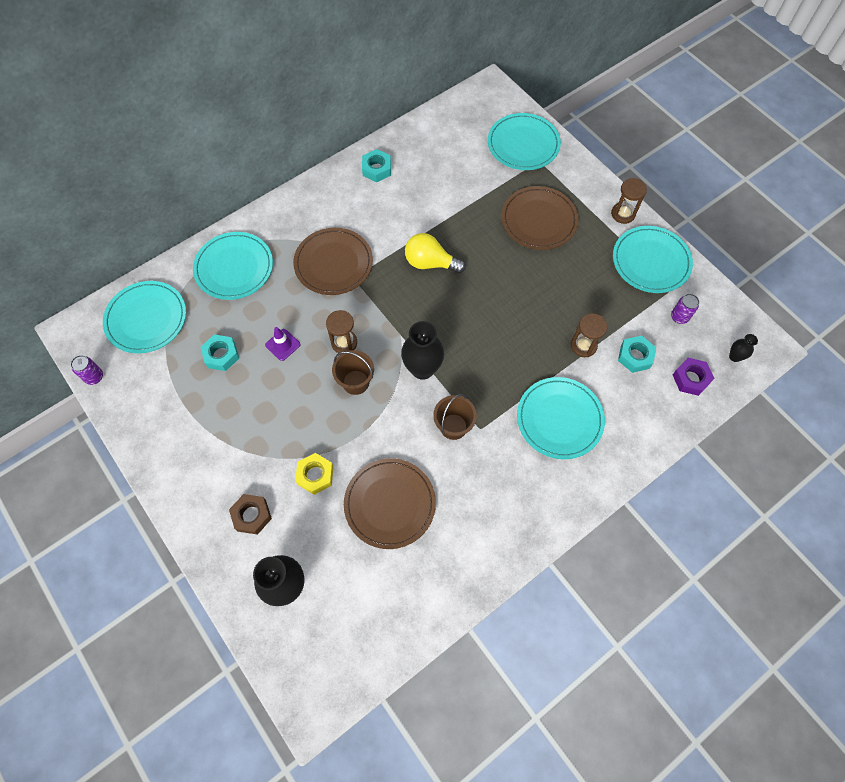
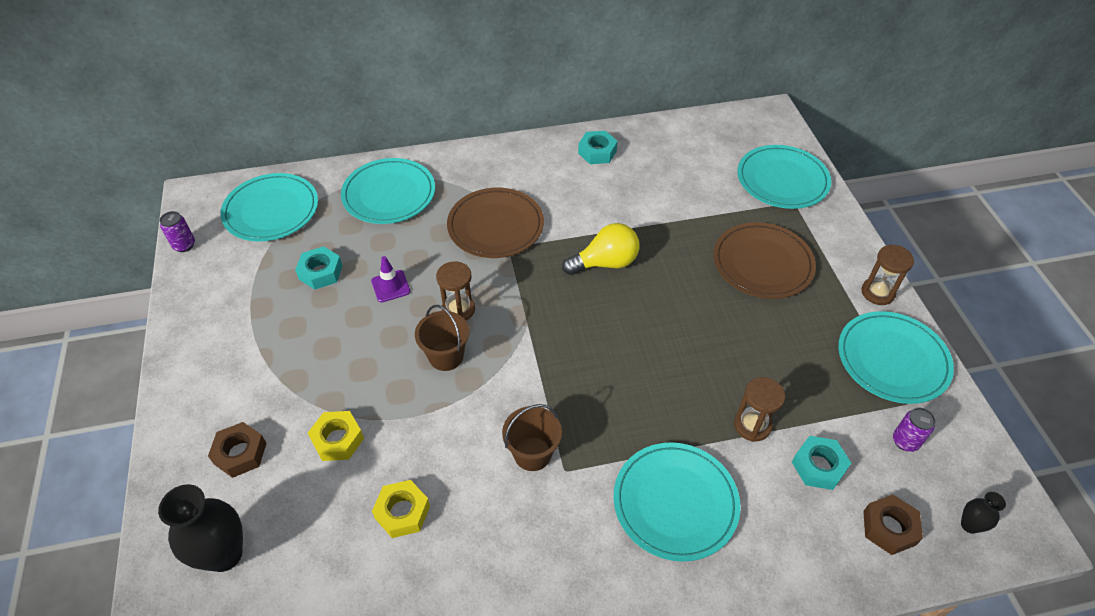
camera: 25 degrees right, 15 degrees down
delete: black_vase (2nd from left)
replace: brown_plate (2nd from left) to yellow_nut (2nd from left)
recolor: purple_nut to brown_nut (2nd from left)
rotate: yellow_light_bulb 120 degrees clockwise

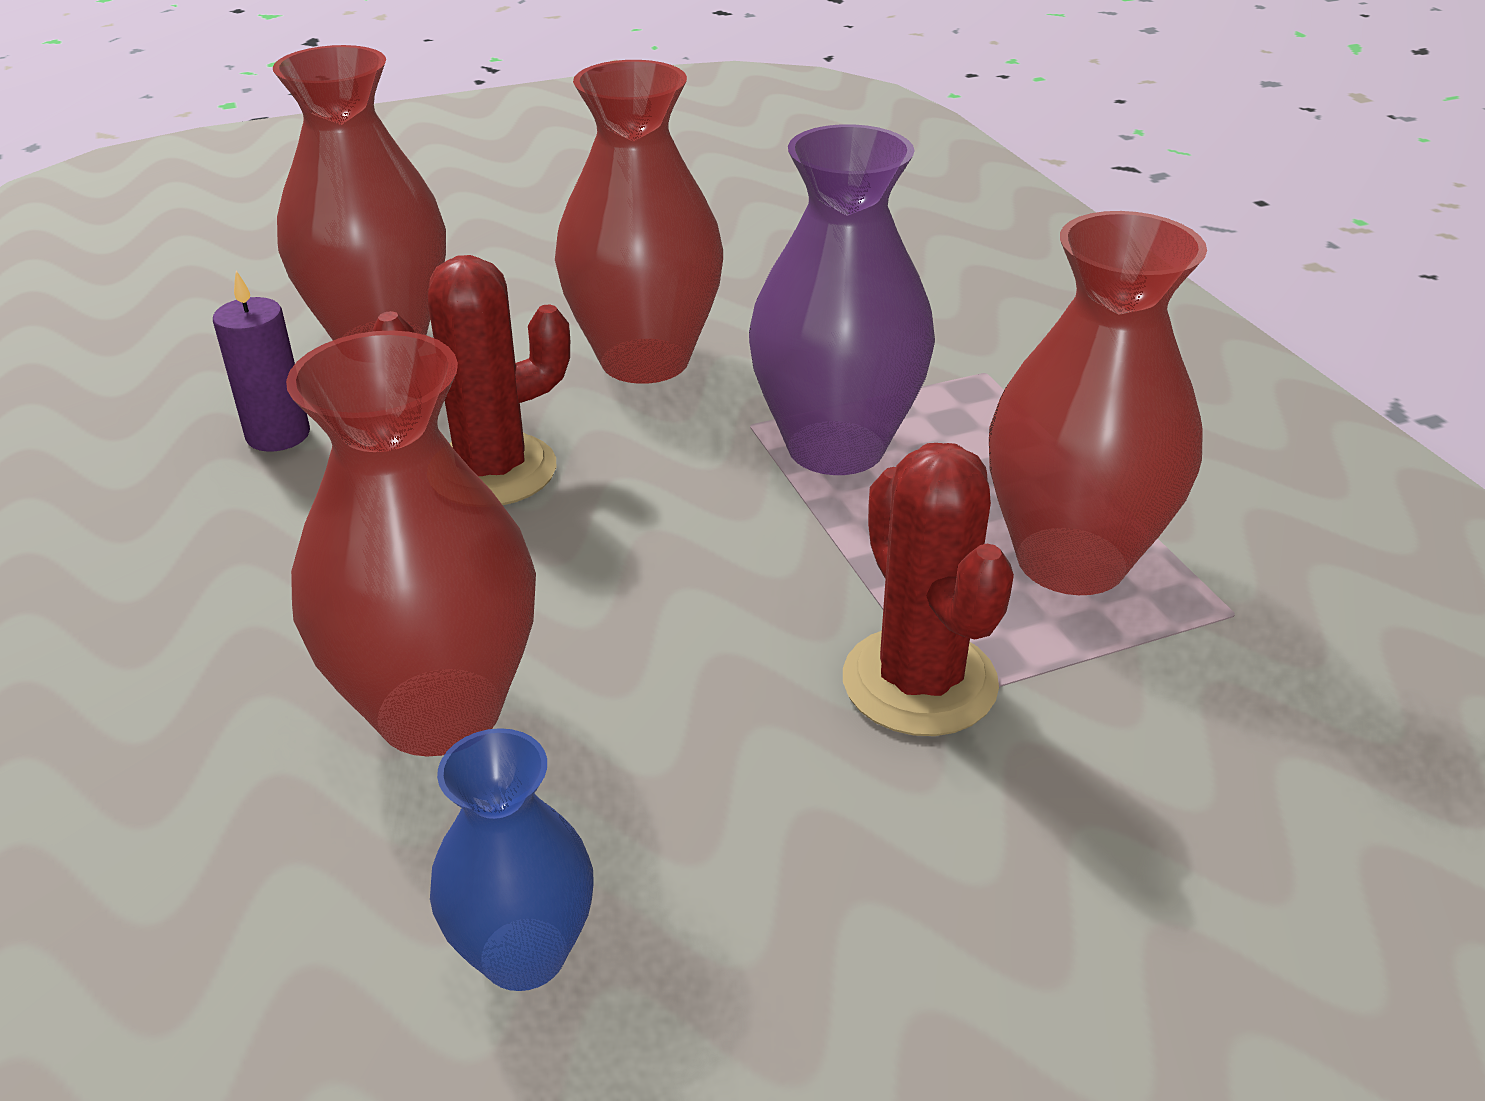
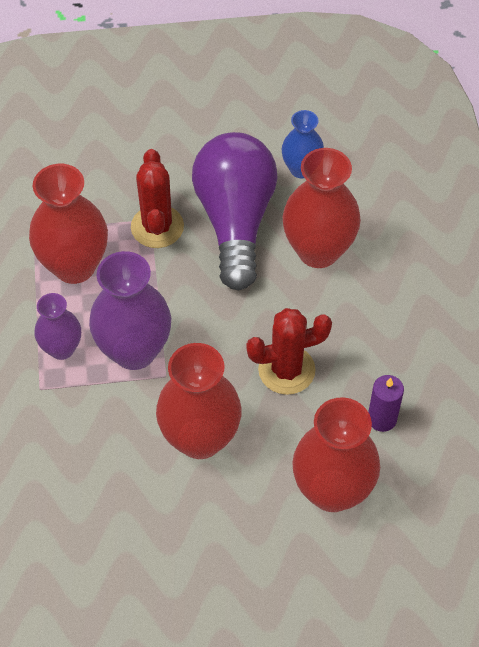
camera: 165 degrees left, 20 degrees up
insert: purple_vase (1st from left); purple_light_bulb

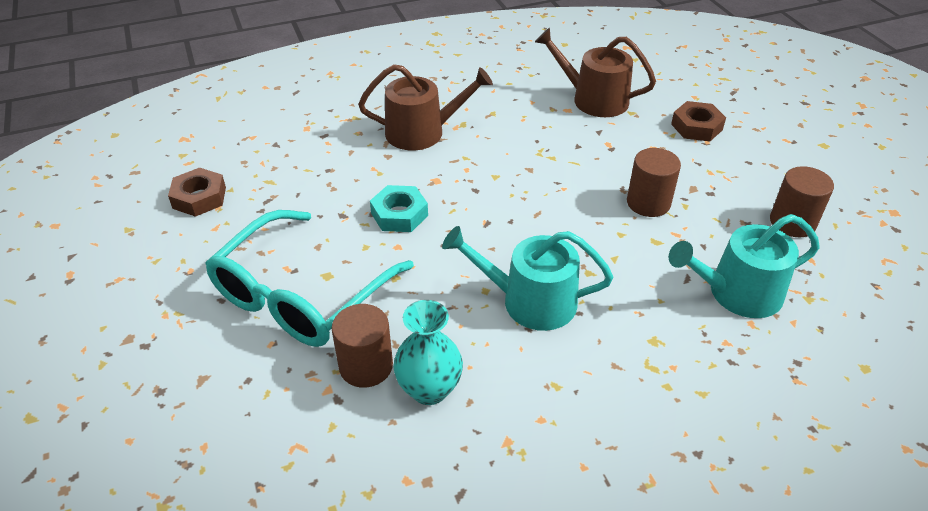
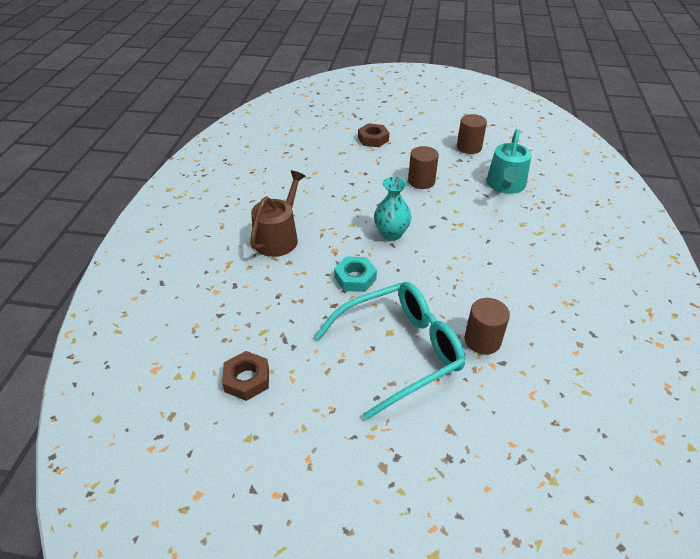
camera: 60 degrees left, 0 degrees up
delete: turquoise_watering_can (1st from left); brown_watering_can (2nd from left)
move: turquoise_vase
rotate: turquoise_glasses 90 degrees counterclockwise

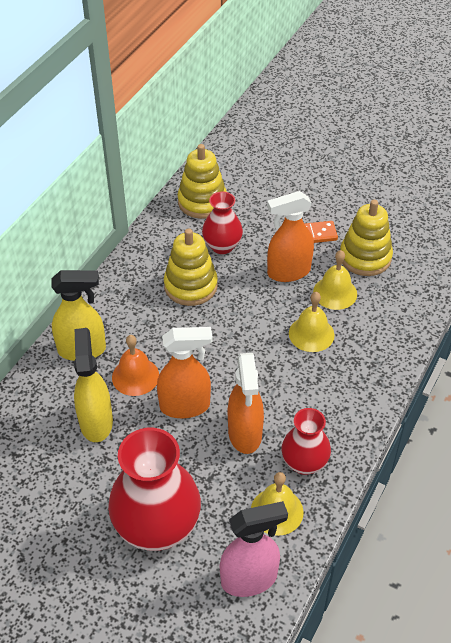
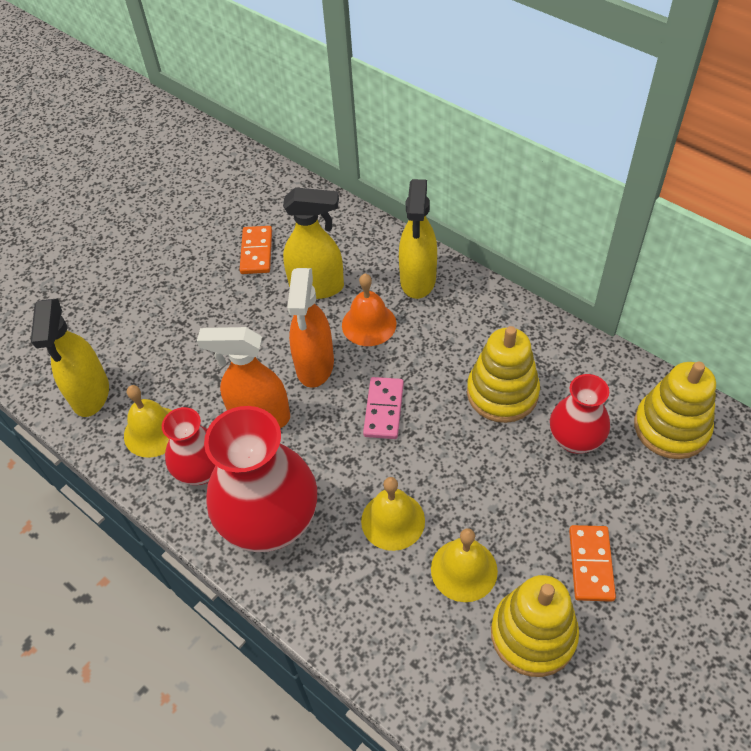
camera: 105 degrees right, 5 degrees up
delete: orange_spray_bottle (3rd from left)
insert: orange_domino (1st from left); pink_domino
move: red_vase (1st from left in the first image) to red_vase (2nd from left)
recolor: pink_spray_bottle to yellow_spray_bottle (1st from left)

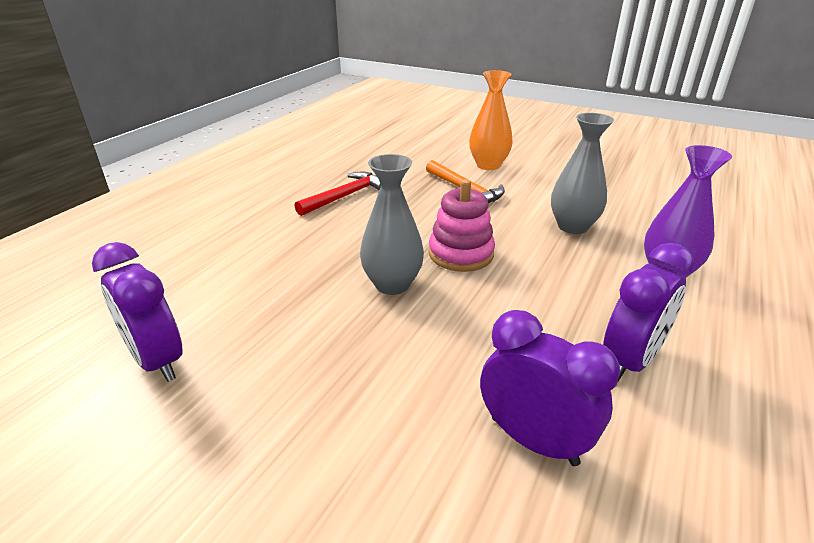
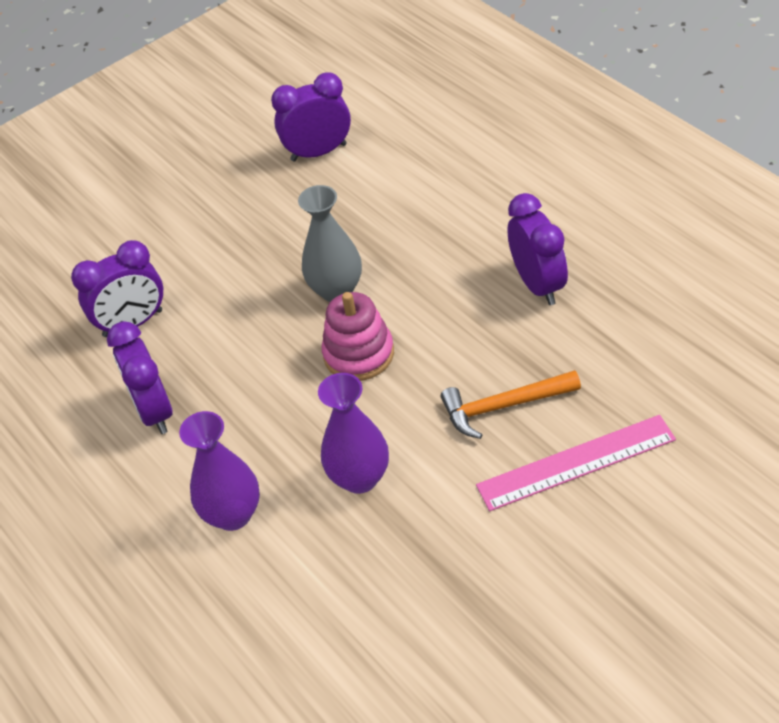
camera: 120 degrees right, 15 degrees up
replace: red_hammer to purple_clock (4th from left); orange_vase to pink_ruler
recolor: grey_vase (2nd from left) to purple_vase (2nd from left)

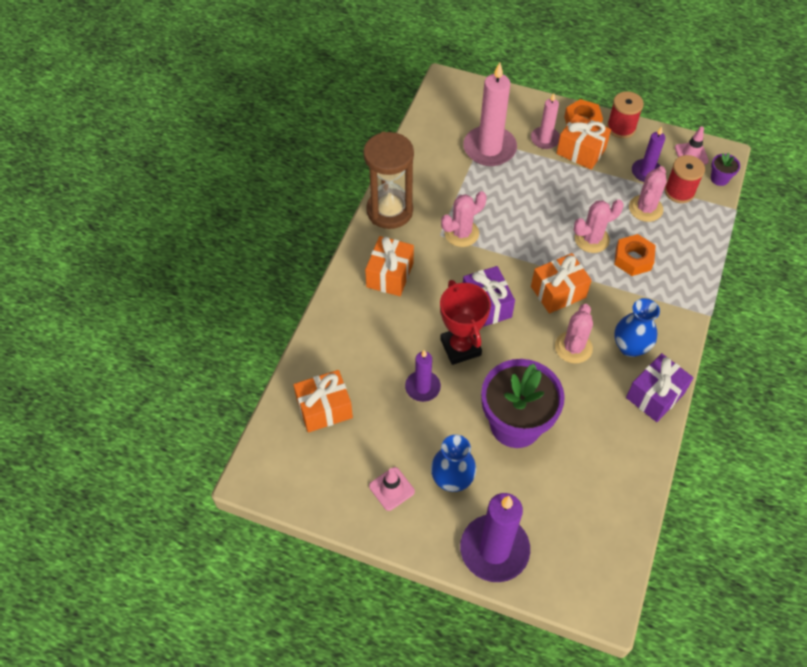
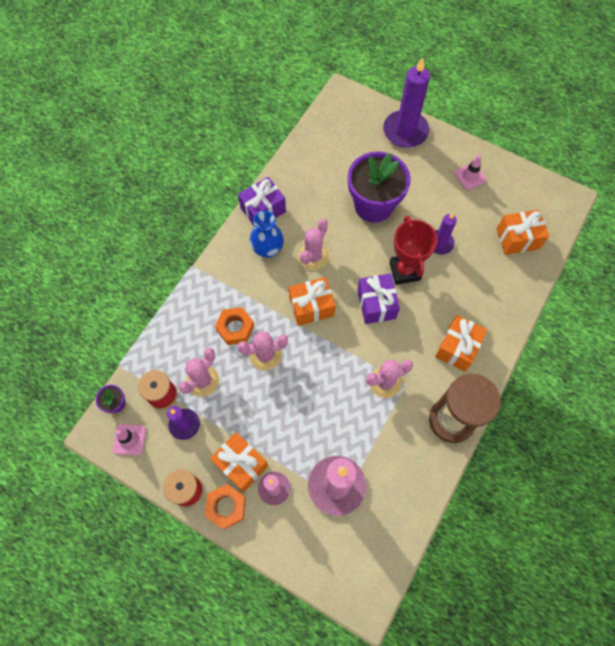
camera: 170 degrees left, 10 degrees up
delete: blue_vase (1st from left)

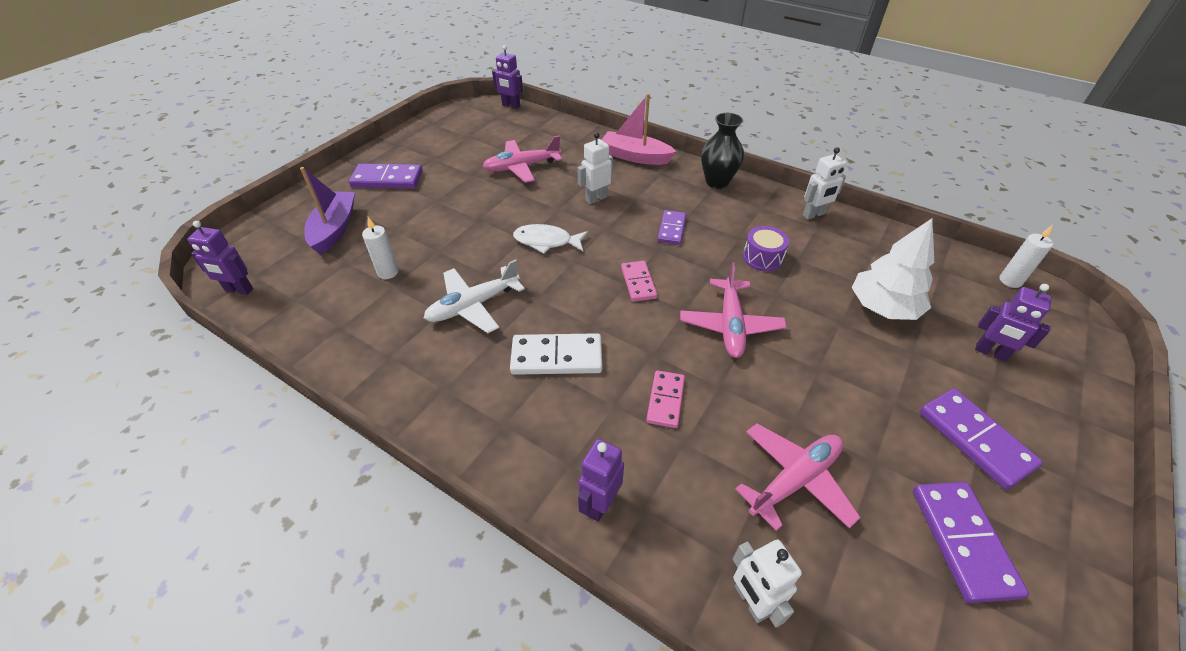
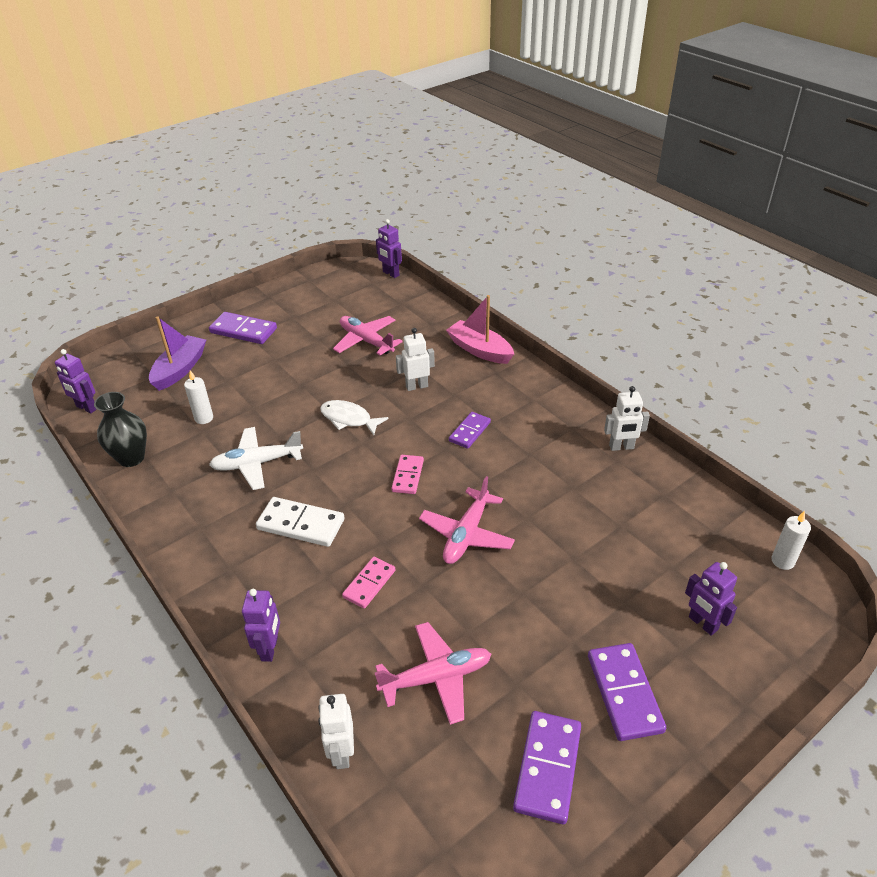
camera: 20 degrees right, 5 degrees down
delete: purple_drum; white_tree
move: black_vase
rotate: pink_plane (1st from left) 45 degrees clockwise; purple_robot (3rd from left in the first image) 135 degrees clockwise

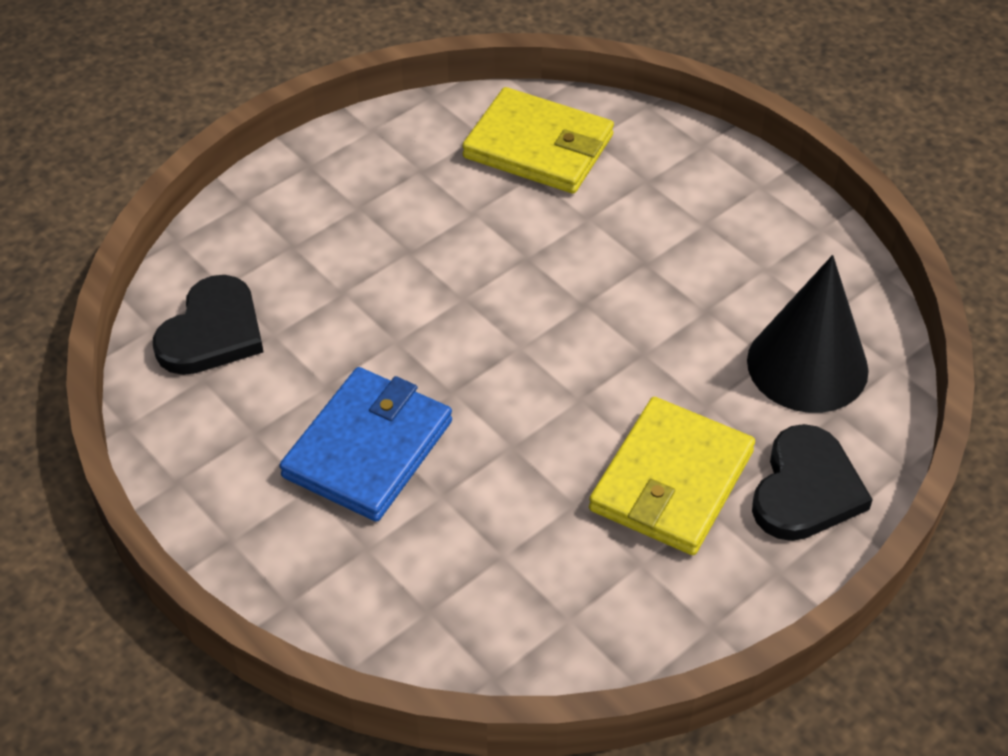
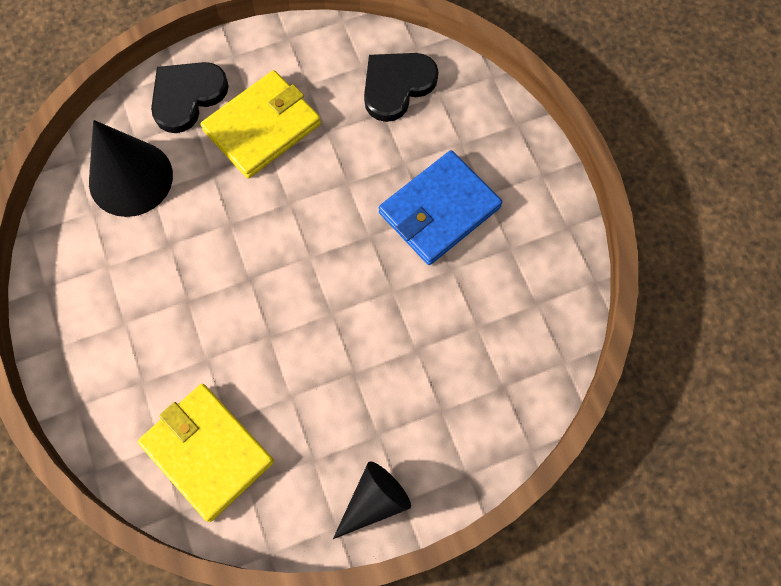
camera: 160 degrees left, 20 degrees up
insert: black_cone (2nd from left)
move: black_heart (1st from left in the first image) to black_heart (2nd from left)

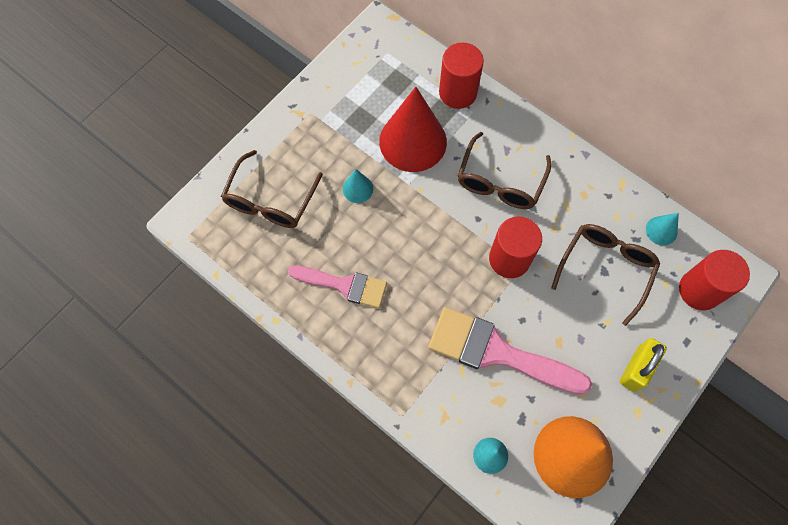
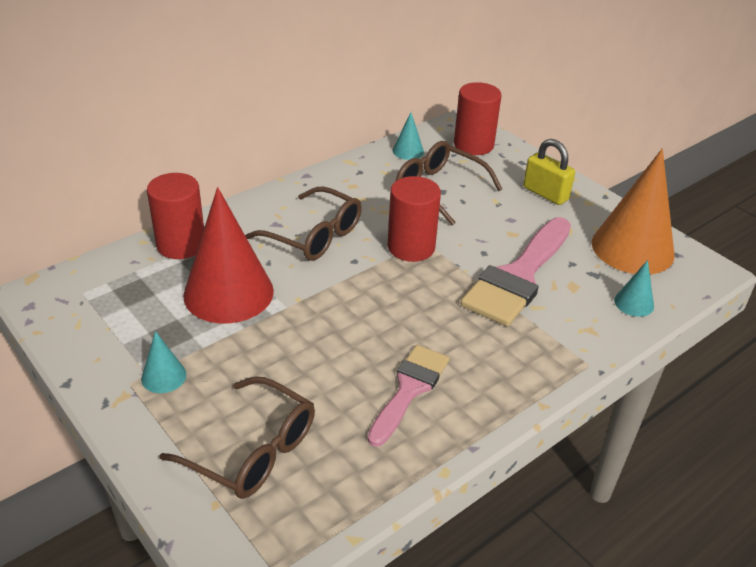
camera: 80 degrees left, 30 degrees down
move: turquoise_cone (1st from left)

